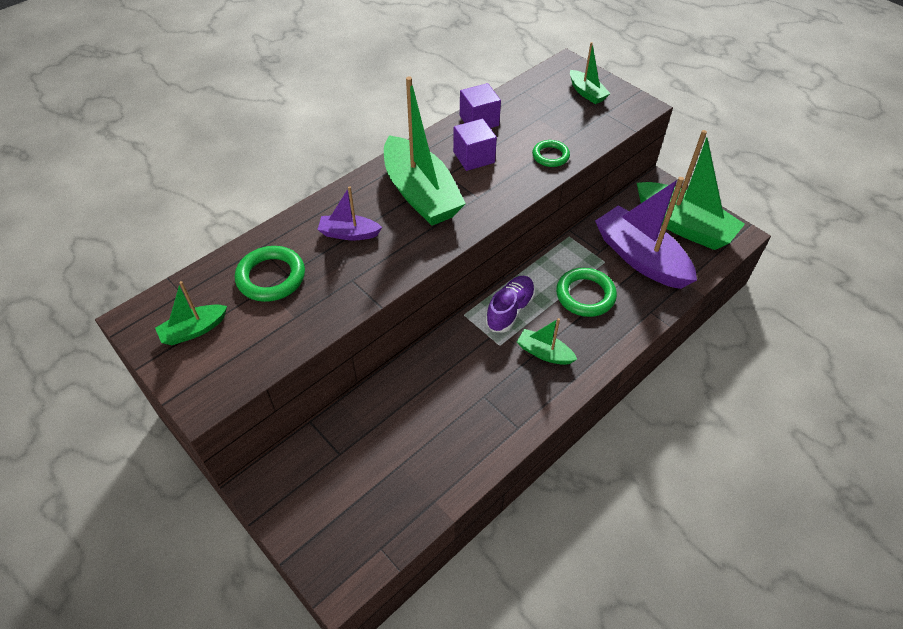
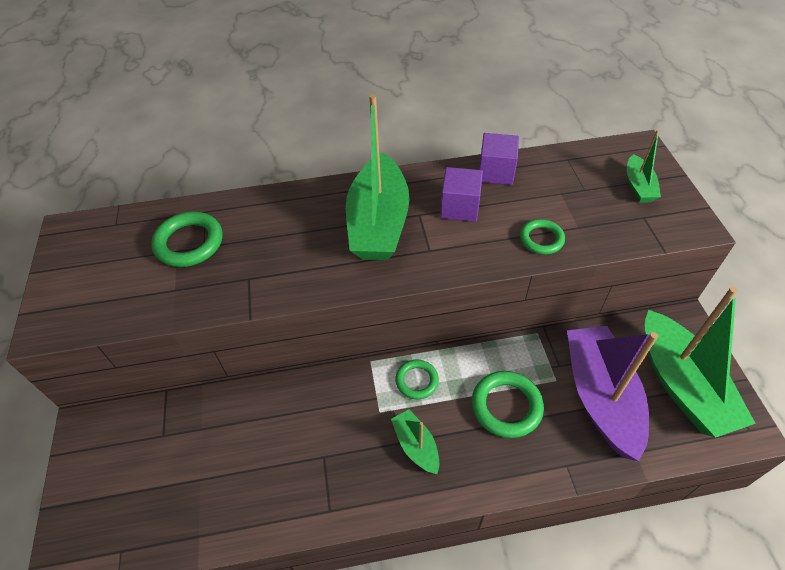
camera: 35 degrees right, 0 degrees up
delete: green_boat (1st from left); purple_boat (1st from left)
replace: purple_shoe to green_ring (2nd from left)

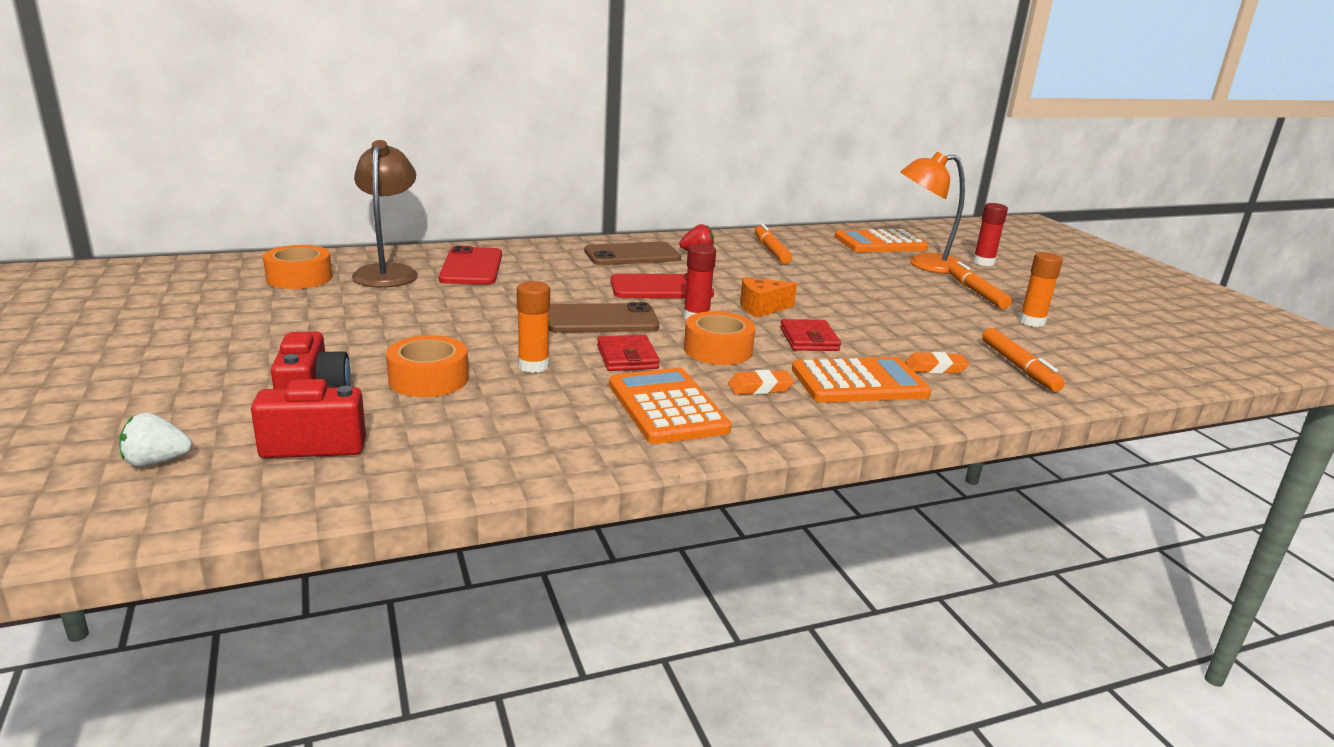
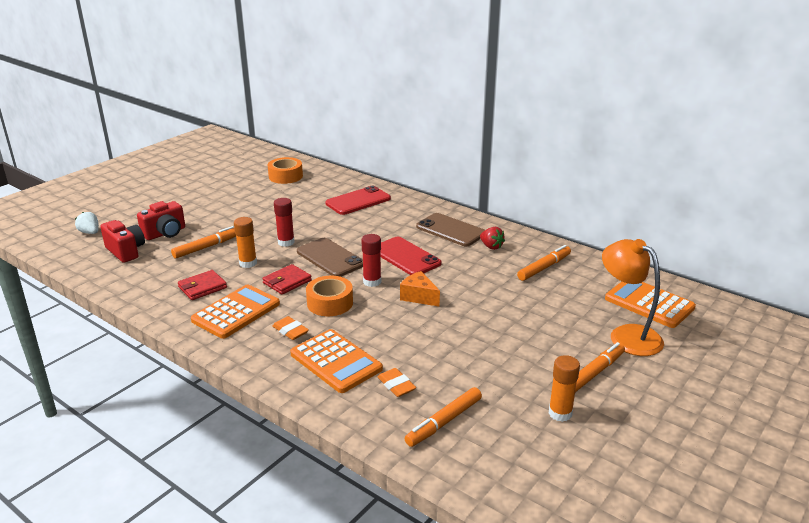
camera: 60 degrees right, 5 degrees up
delete: brown_lamp
move: red_wallet (2nd from left in the first image) to red_wallet (1st from left); red_glue_stick (2nd from left in the first image) to red_glue_stick (1st from left)
replace: orange_tape (2nd from left) to orange_marker (1st from left)

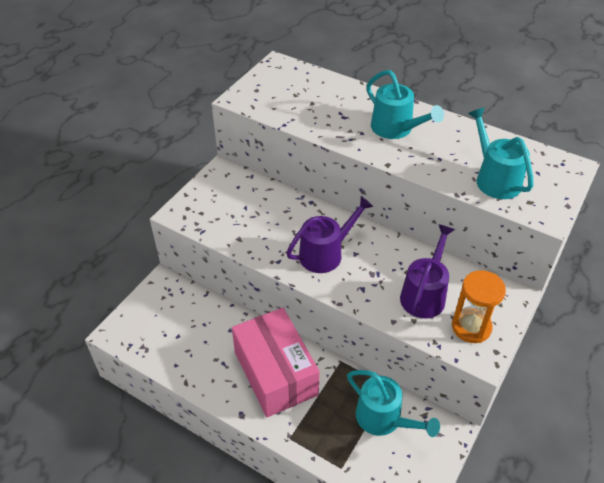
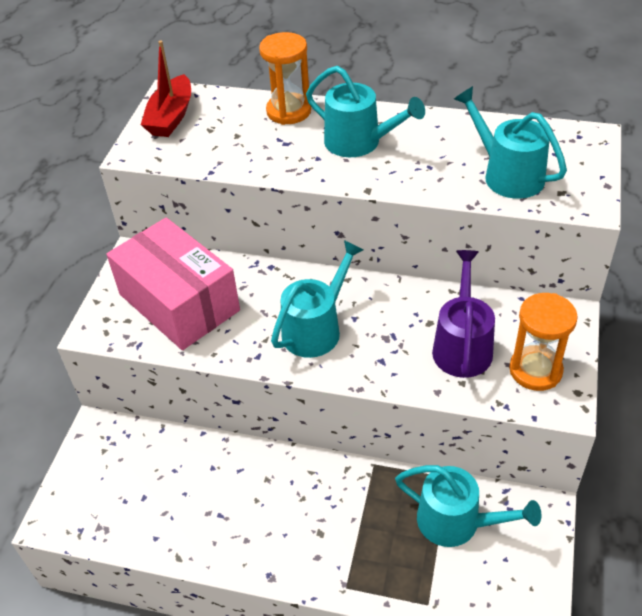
camera: 15 degrees left, 0 degrees up
insert: red_boat; orange_hourglass (1st from left)
move: pink_box
recolor: purple_watering_can (1st from left) to turquoise_watering_can (1st from left)

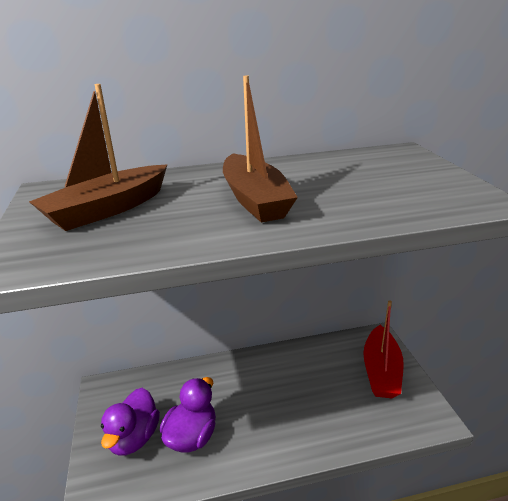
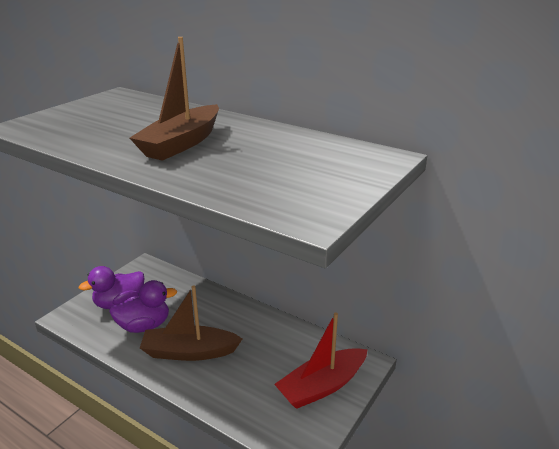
camera: 45 degrees right, 0 degrees up
move: brown_boat (1st from left in the first image) to brown_boat (2nd from left)

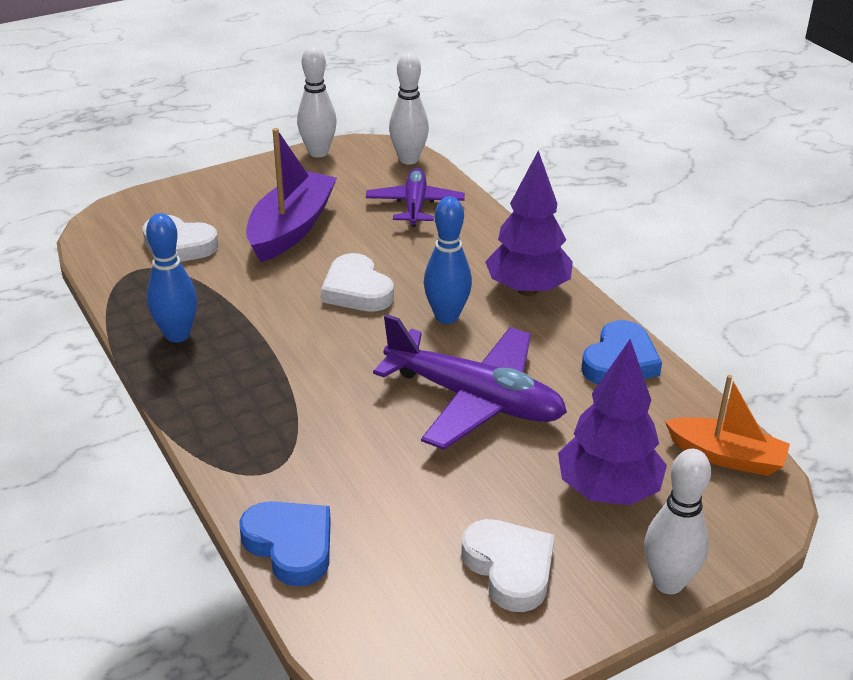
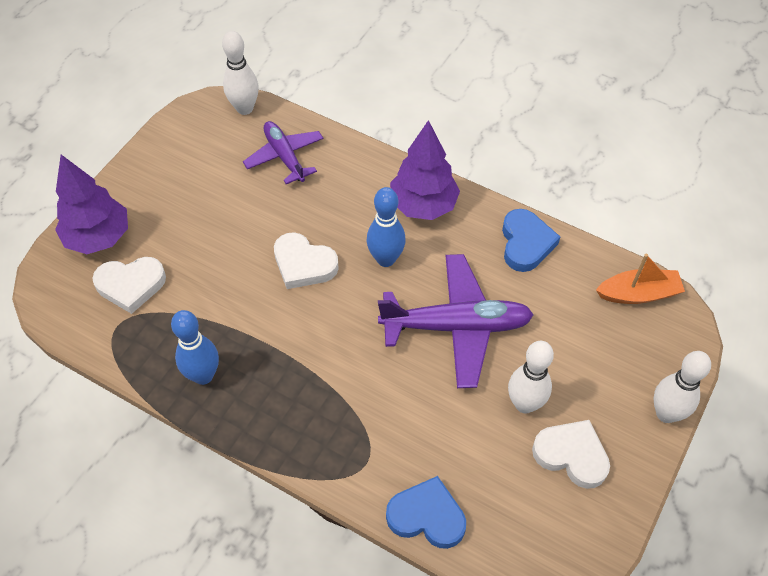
camera: 30 degrees left, 20 degrees up
delete: purple_boat
move: white_bowling_pin (1st from left in the first image) to white_bowling_pin (2nd from left); purple_tree (2nd from left in the first image) to purple_tree (1st from left)

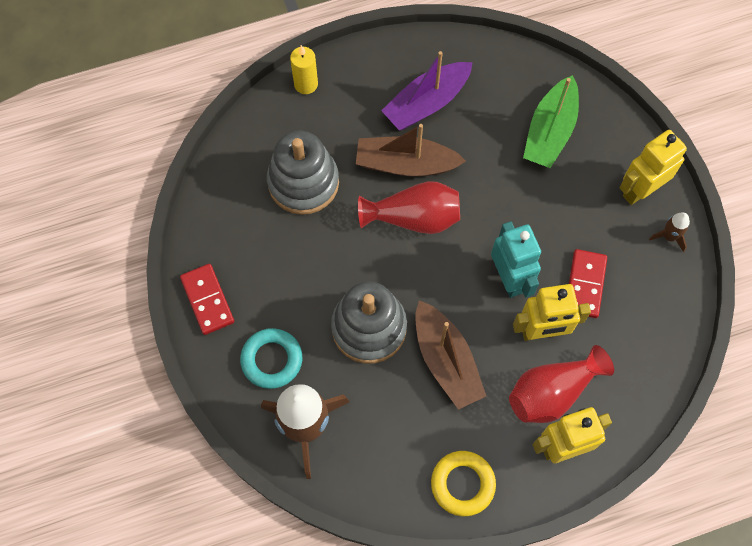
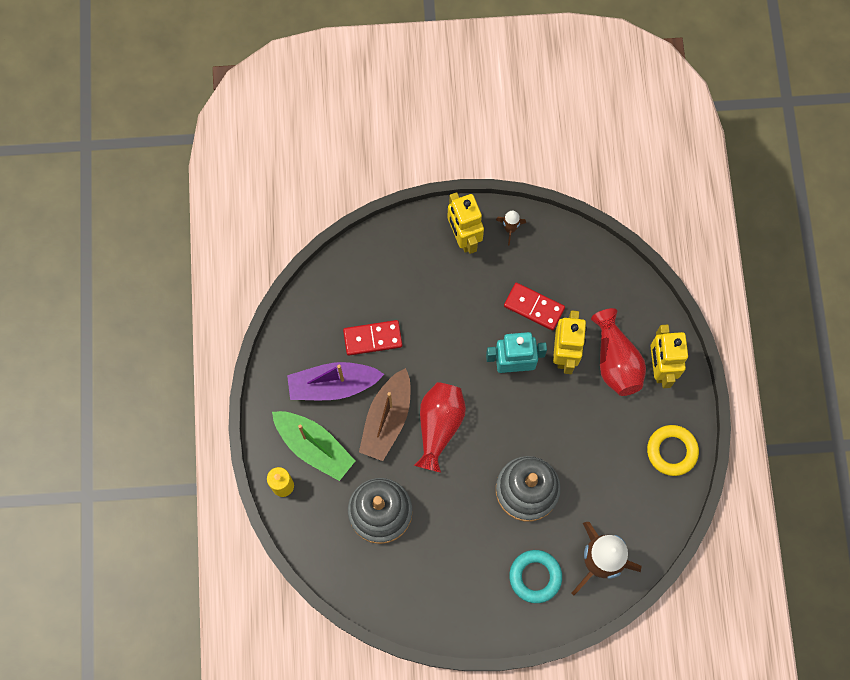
camera: 75 degrees left, 5 degrees up
delete: brown_boat (2nd from left)
move: red_domino (1st from left); green_boat
rotate: purple_boat 105 degrees clockwise

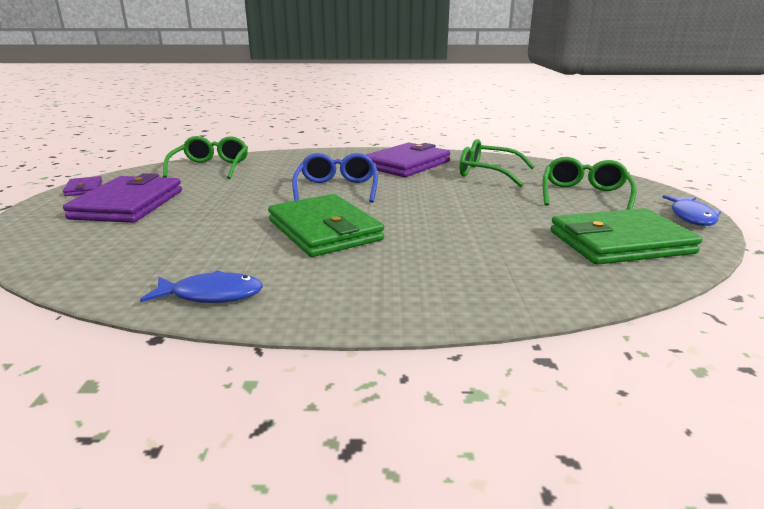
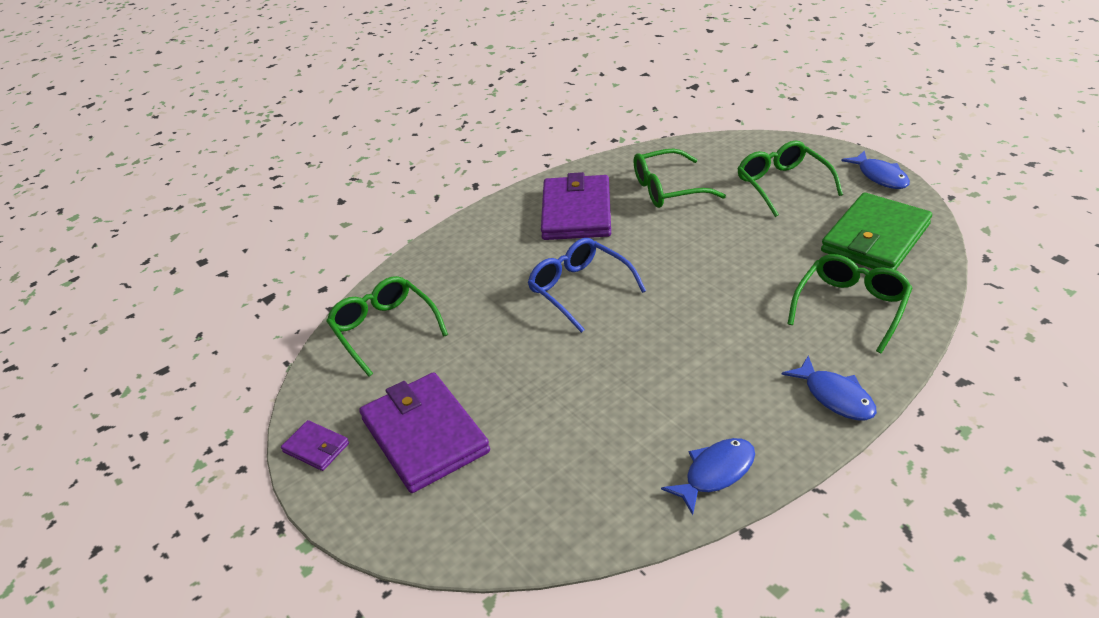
camera: 35 degrees left, 15 degrees up
delete: green_wallet (1st from left)
insert: blue_fish (2nd from left); green_glasses (4th from left)

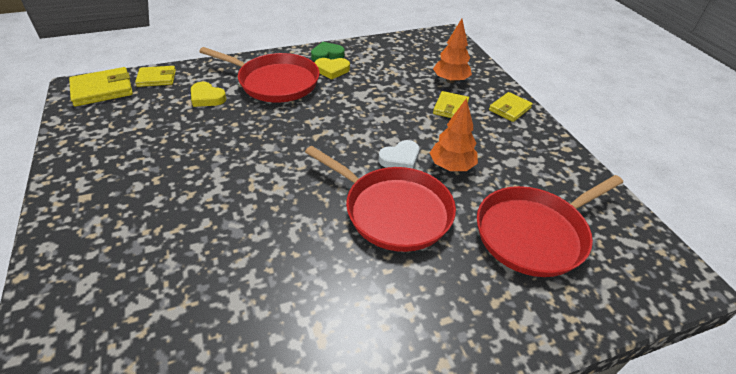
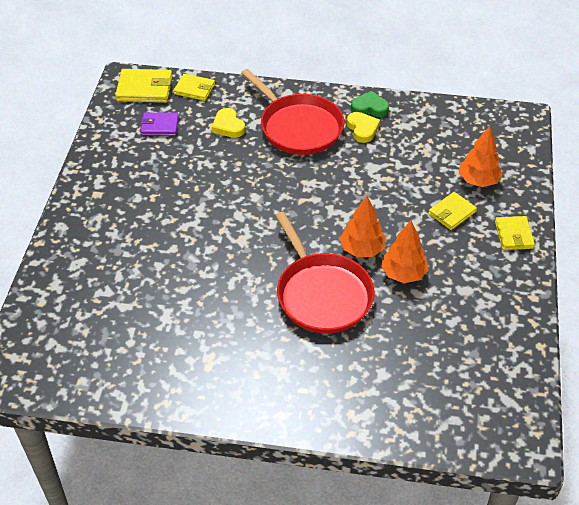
camera: 30 degrees right, 5 degrees up
delete: red_pan (3rd from left)
insert: purple_wallet
replace: white_heart to orange_tree (1st from left)
rotate: yellow_heart (2nd from left) 135 degrees counterclockwise; yellow_wallet (4th from left) 75 degrees counterclockwise

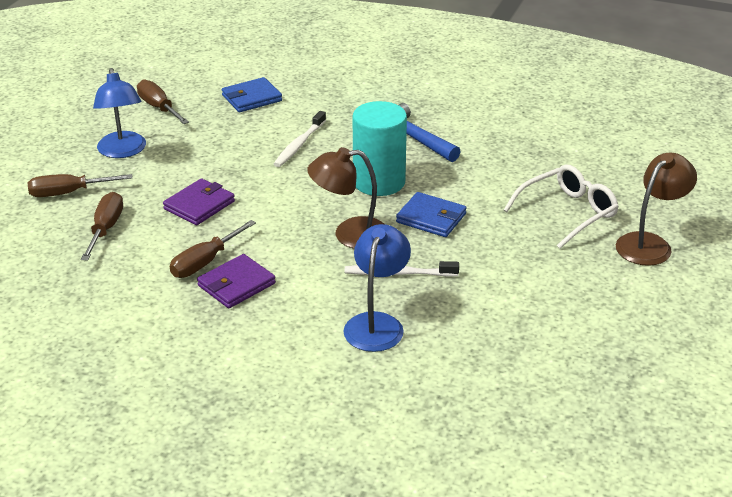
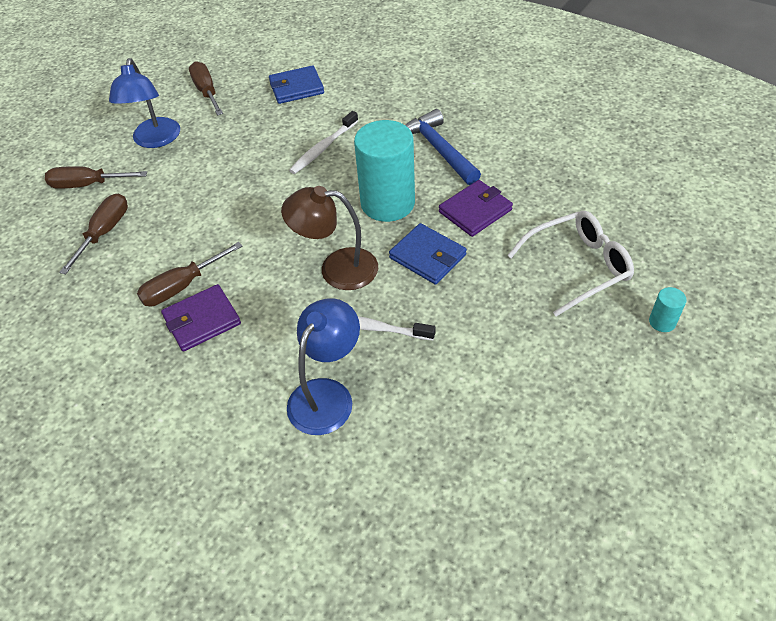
camera: 15 degrees right, 15 degrees up
move: purple_wallet (1st from left in the first image) to purple_wallet (2nd from left)
replace: brown_lamp (2nd from left) to turquoise_cylinder (2nd from left)

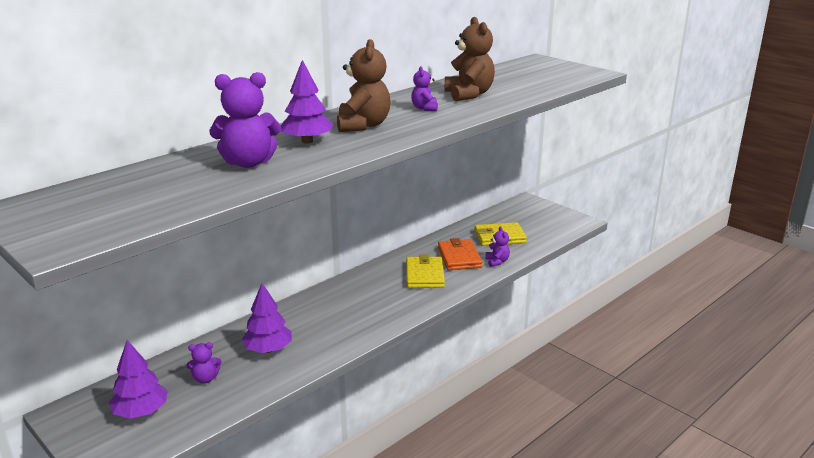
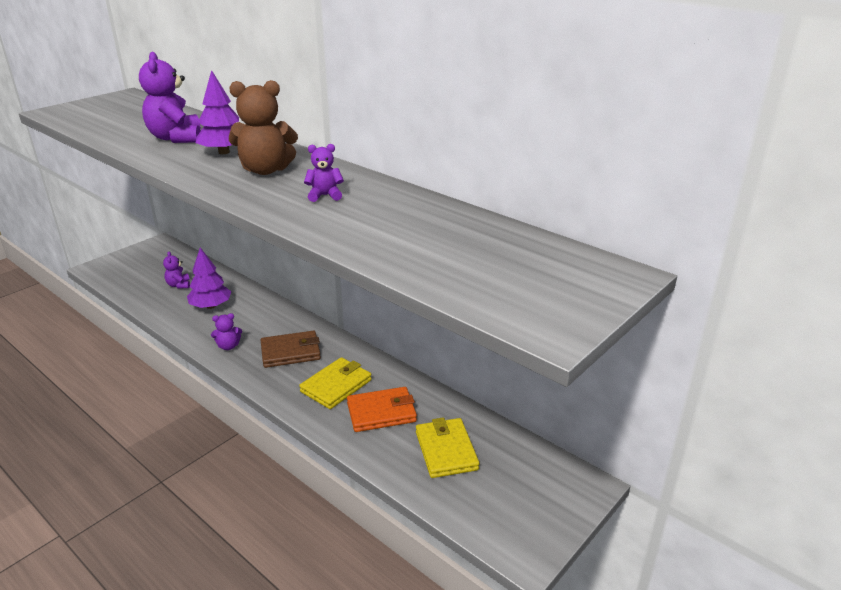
camera: 85 degrees right, 5 degrees up
delete: purple_tree (1st from left); brown_teddy_bear (2nd from left)
insert: brown_wallet
move: purple_teddy_bear (4th from left in the first image) to purple_teddy_bear (3rd from left)
rotate: yellow_wallet (1st from left) 45 degrees counterclockwise

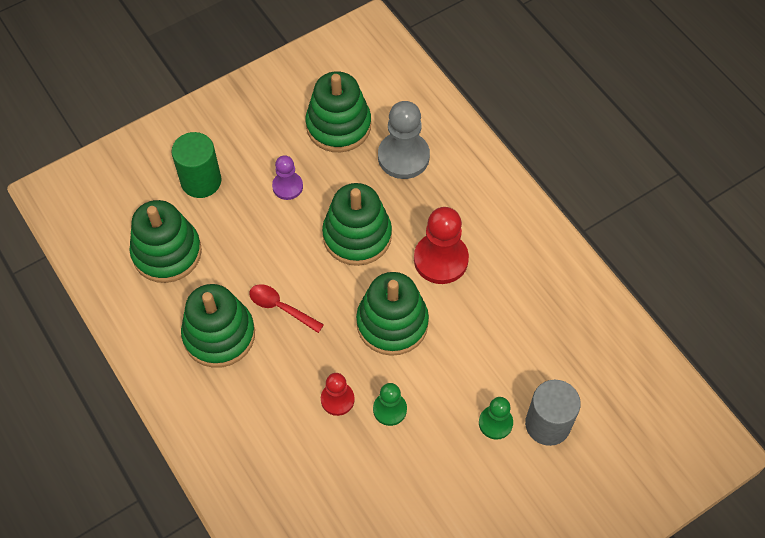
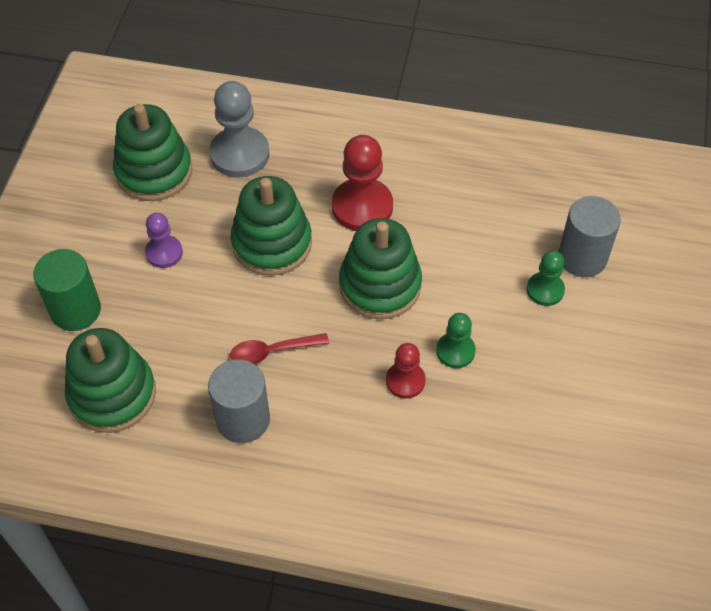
camera: 45 degrees left, 5 degrees down
replace: green_stacking_toy (2nd from left) to grey_cylinder (1st from left)

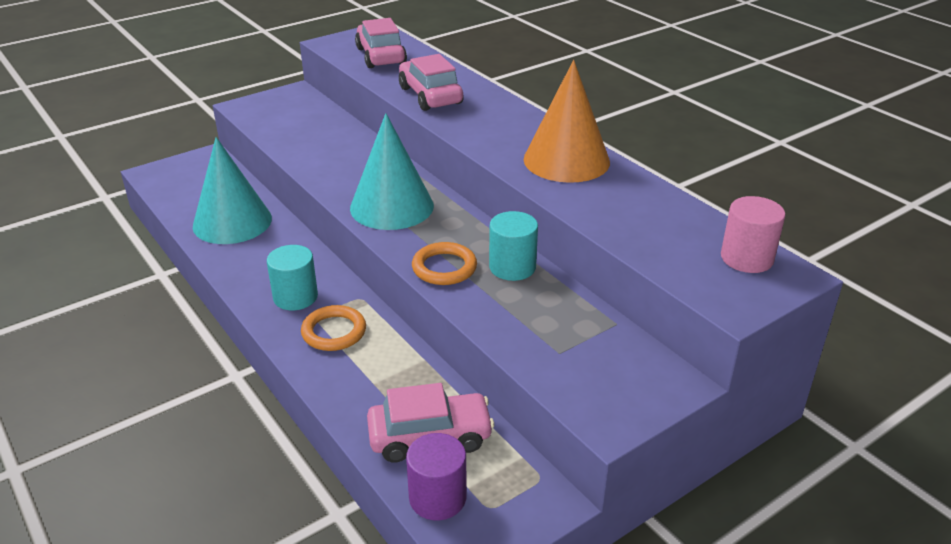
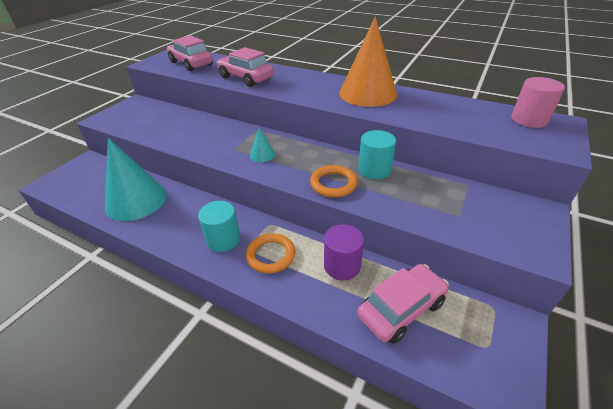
camera: 25 degrees left, 5 degrees up
move: purple_cylinder
resize: turquoise_cone (2nd from left) x0.42

